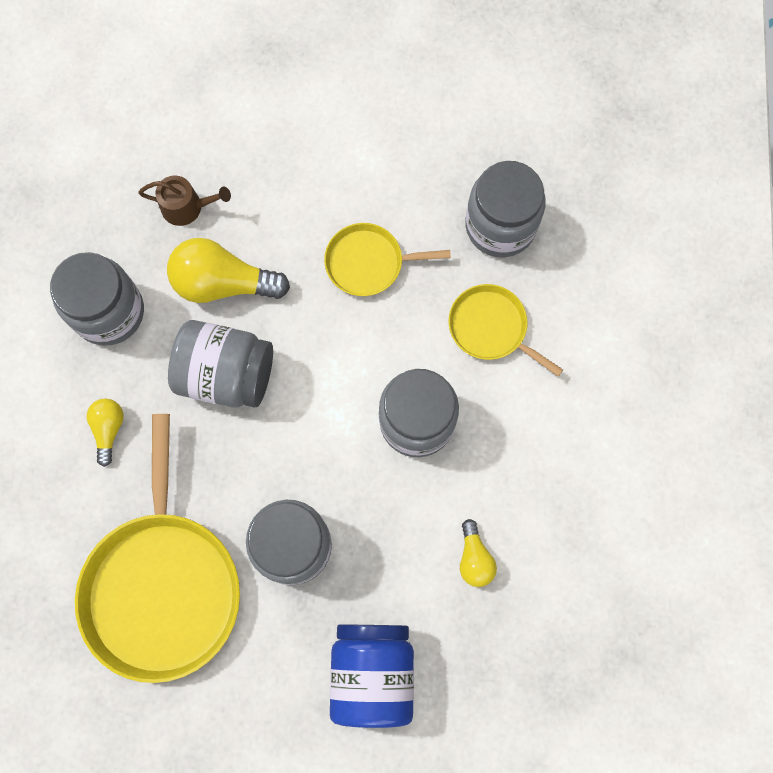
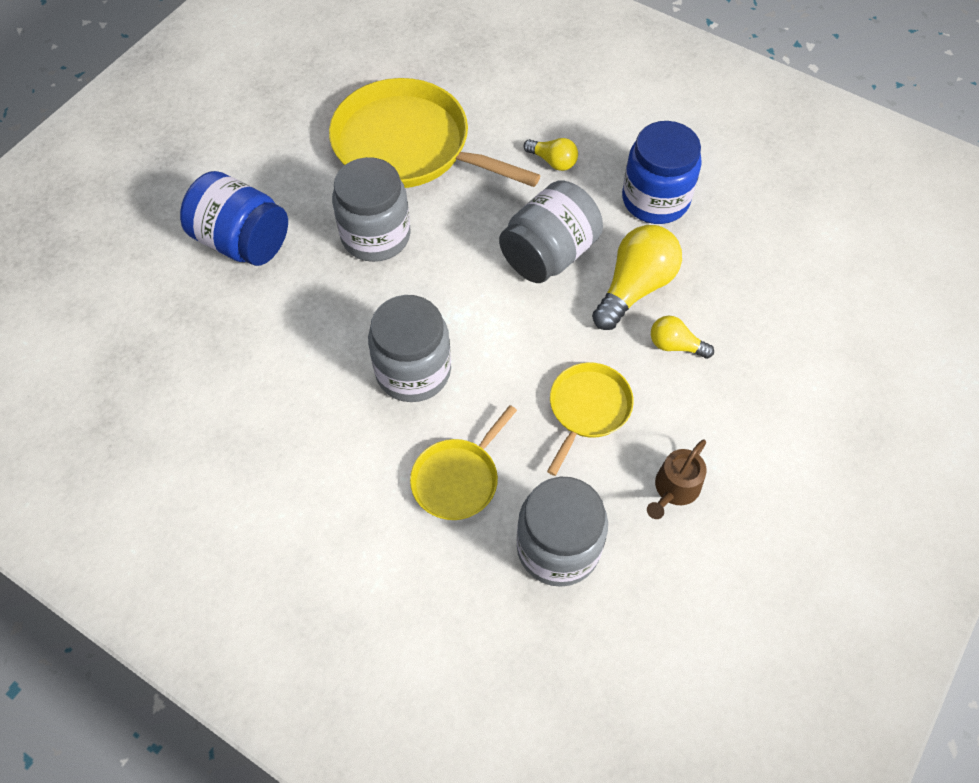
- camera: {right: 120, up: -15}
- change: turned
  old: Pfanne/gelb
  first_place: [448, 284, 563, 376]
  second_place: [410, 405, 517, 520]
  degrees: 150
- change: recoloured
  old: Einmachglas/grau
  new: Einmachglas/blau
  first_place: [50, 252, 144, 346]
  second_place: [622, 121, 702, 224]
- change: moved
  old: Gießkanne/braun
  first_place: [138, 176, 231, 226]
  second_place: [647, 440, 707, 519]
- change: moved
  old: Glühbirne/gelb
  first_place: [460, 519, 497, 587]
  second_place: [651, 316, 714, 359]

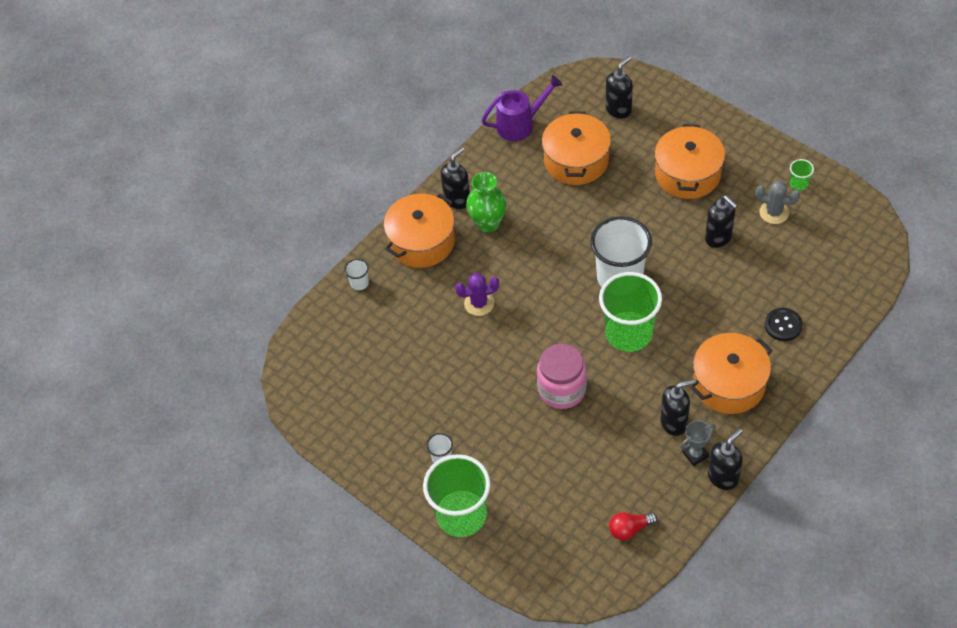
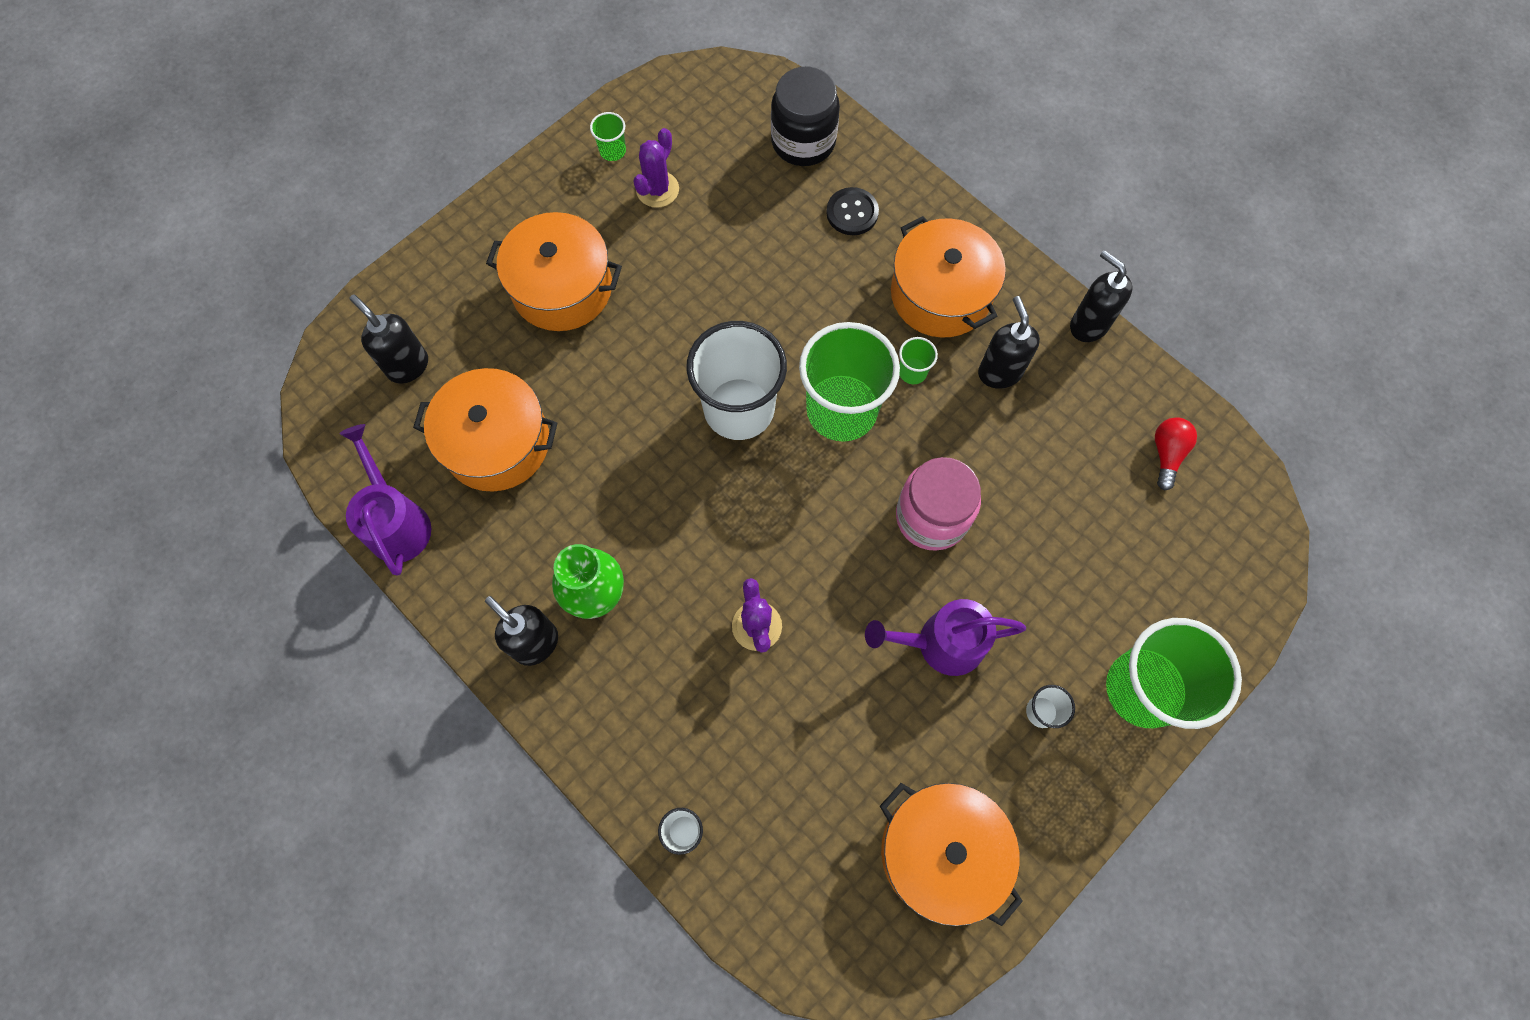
- camera: {right: -90, up: 15}
- change: recoloured
  old: Kaktus/grau
  new: Kaktus/lila
  first_place: [756, 181, 800, 224]
  second_place: [633, 128, 679, 208]
- change: added
  new: Einmachglas/schwarz
  second_place: [771, 67, 840, 166]
- change: added
  new: Gießkanne/lila
  second_place: [865, 599, 1026, 676]
- change: moved
  old: Kochtopf/orange
  first_place: [384, 194, 455, 268]
  second_place: [880, 783, 1023, 926]
- change: added
  new: Becher/grün
  second_place: [899, 337, 938, 384]
- change: turned
  old: Glühbirne/rot
  first_place: [609, 513, 657, 540]
  second_place: [1155, 417, 1197, 491]
  degrees: -150
- change: removed
  old: Pokal/grau
  first_place: [680, 420, 716, 466]
- change: removed
  old: Seifenspender/schwarz
  first_place: [705, 195, 738, 248]

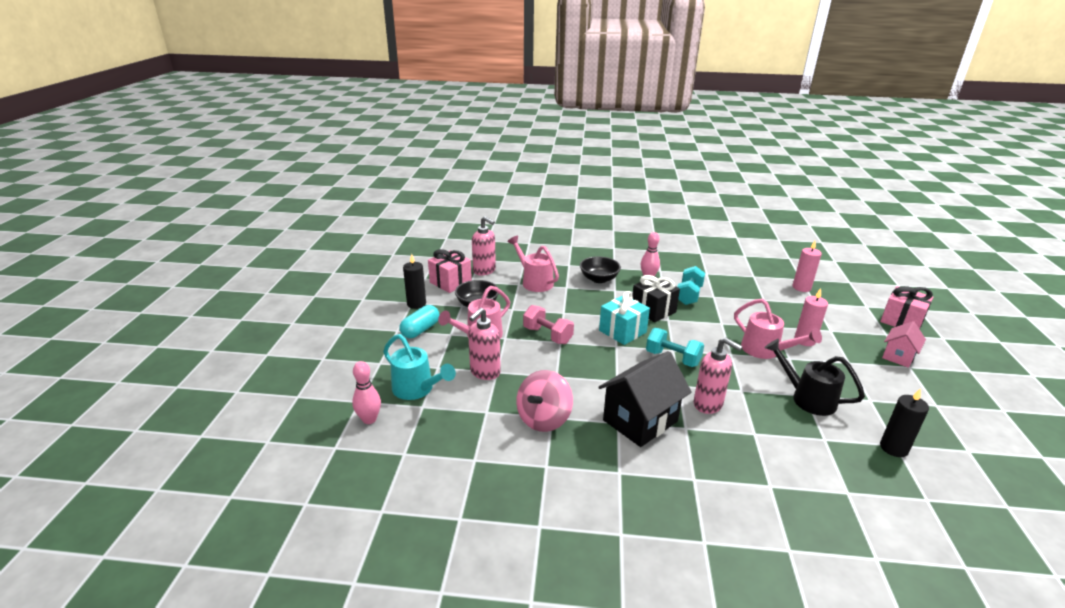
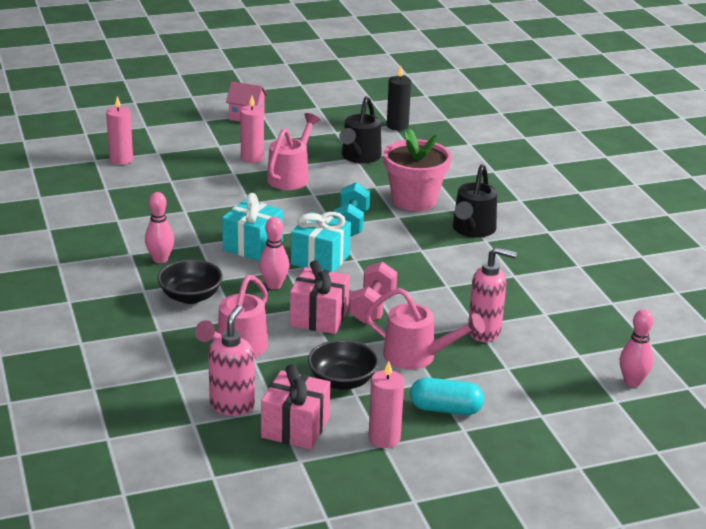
- camera: {right: -115, up: 0}
- change: recoloured
  old: Geschenk/schwarz
  new: Geschenk/türkis
  first_place: [632, 275, 680, 322]
  second_place: [222, 193, 283, 261]
- change: added
  new: Bowlingkegel/rosa
  second_place: [259, 217, 289, 290]
- change: moved
  old: Geschenk/rosa
  first_place: [880, 286, 933, 329]
  second_place: [290, 260, 349, 334]
- change: recoloured
  old: Kerze/schwarz
  new: Kerze/rosa
  first_place: [403, 254, 426, 309]
  second_place: [368, 361, 404, 448]
- change: replaced
  old: Seifenspender/rosa
  new: Blumentopf/rosa
  first_place: [694, 337, 743, 414]
  second_place: [383, 129, 451, 211]
- change: replaced
  old: Haus/schwarz
  new: Gießkanne/schwarz
  first_place: [599, 351, 692, 447]
  second_place: [453, 164, 497, 238]
- change: removed
  old: Gießkanne/türkis
  first_place: [383, 334, 456, 400]
- change: removed
  old: Kreisel/rosa
  first_place: [516, 370, 573, 432]
- change: removed
  old: Hantel/türkis
  first_place: [677, 266, 705, 305]

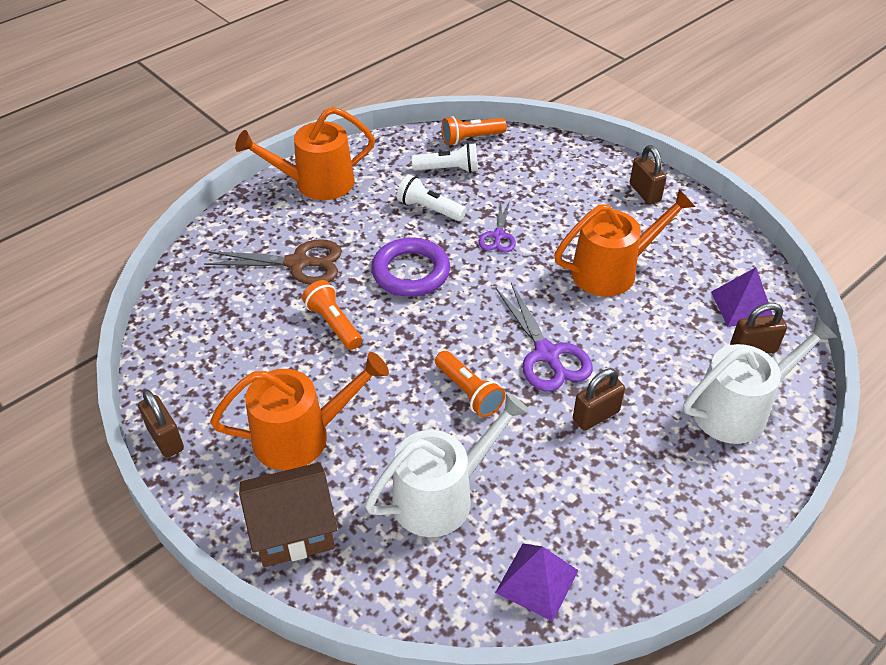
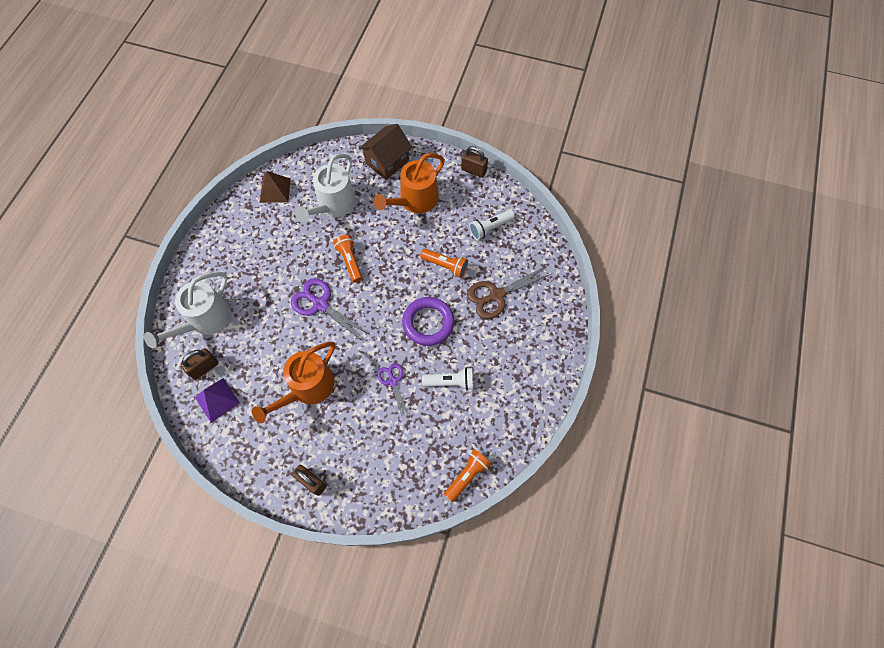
- camera: {right: 150, up: 20}
- change: recoloured
  old: Pyramide/lila
  new: Pyramide/braun
  first_place: [495, 544, 578, 622]
  second_place: [260, 171, 291, 203]
- change: turned
  old: Taschenlampe/orange
  first_place: [435, 351, 505, 417]
  second_place: [333, 235, 363, 282]
  degrees: 45
- change: moved
  old: Taschenlampe/weiß
  first_place: [411, 143, 478, 173]
  second_place: [469, 210, 515, 240]
- change: removed
  old: Gießkanne/orange
  first_place: [235, 107, 375, 200]
- change: removed
  old: Vorhängeschloss/braun
  first_place: [573, 368, 625, 431]

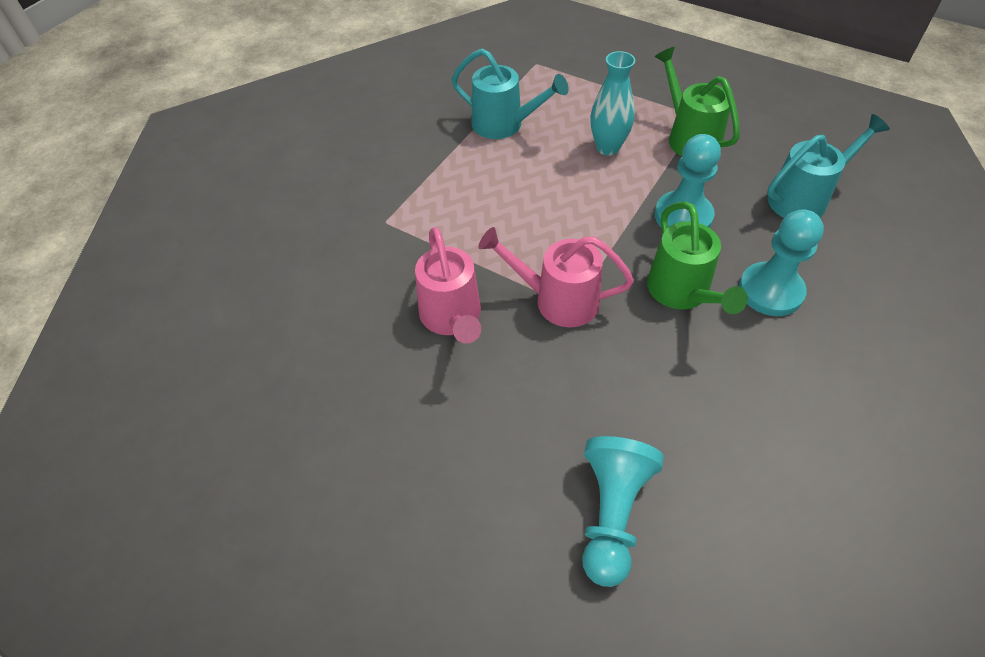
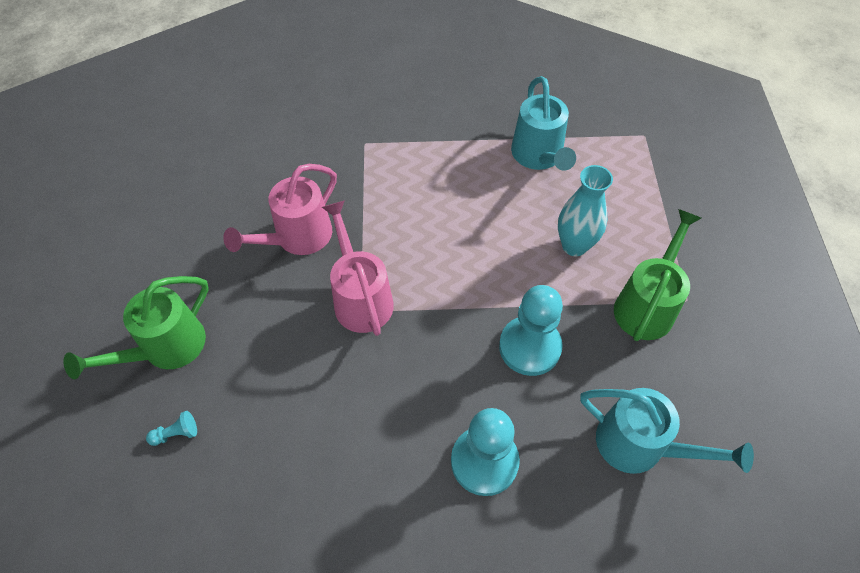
- camera: {right: 55, up: 5}
- change: moved
  old: Gießkanne/grün
  first_place: [647, 201, 748, 314]
  second_place: [63, 276, 209, 379]
- change: resized
  old: Bauer/türkis
  first_place: [582, 436, 664, 587]
  second_place: [146, 411, 197, 446]
  factor: 0.41

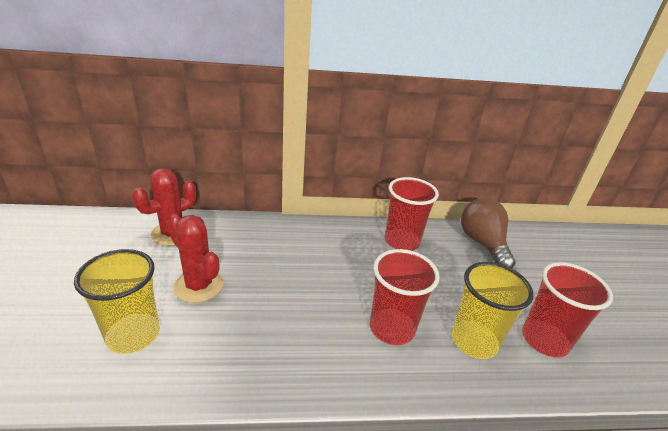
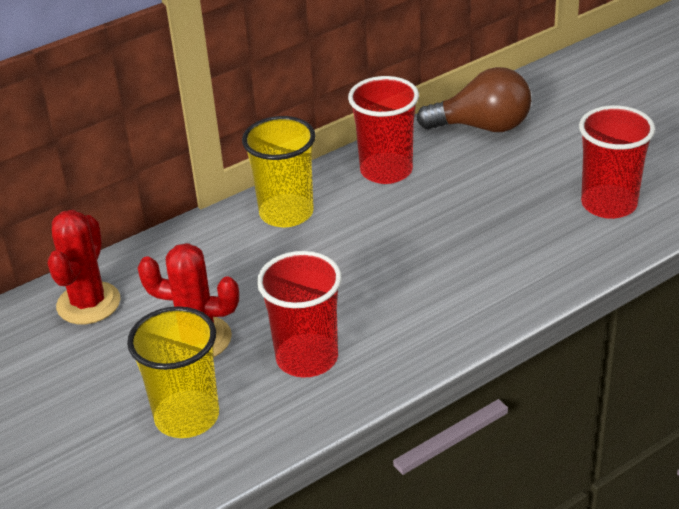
- camera: {right: -25, up: 5}
- change: moved
  old: Becher/gelb
  first_place: [452, 262, 534, 359]
  second_place: [242, 116, 316, 227]
- change: moved
  old: Becher/rot
  first_place: [370, 249, 440, 345]
  second_place: [257, 251, 342, 378]
- change: turned
  old: Glühbirne/braun
  first_place: [461, 198, 516, 268]
  second_place: [417, 67, 531, 132]
  degrees: 135

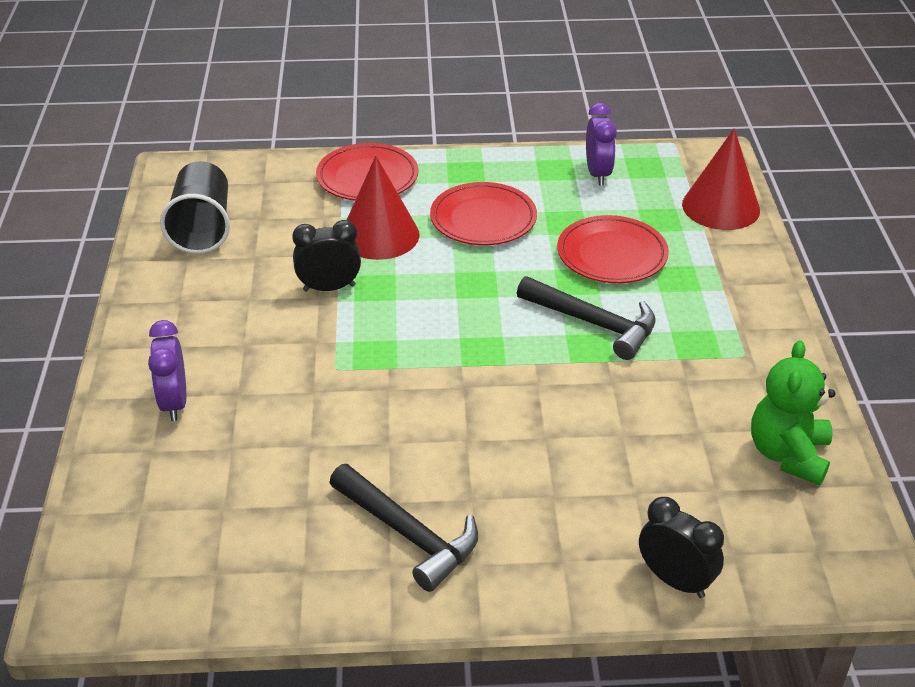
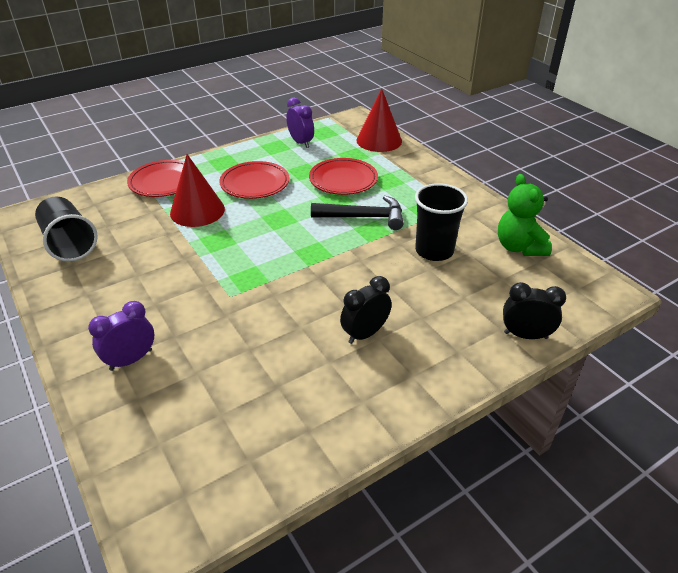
- camera: {right: -30, up: 0}
- change: turned
  old: Wecker/lila
  first_place: [148, 320, 186, 421]
  second_place: [88, 301, 154, 371]
  degrees: 90
- change: moved
  old: Wecker/schwarz
  first_place: [292, 220, 361, 292]
  second_place: [340, 276, 392, 344]
- change: added
  new: Becher/schwarz
  second_place: [415, 183, 468, 261]
- change: removed
  old: Hammer/schwarz
  first_place: [329, 464, 478, 592]

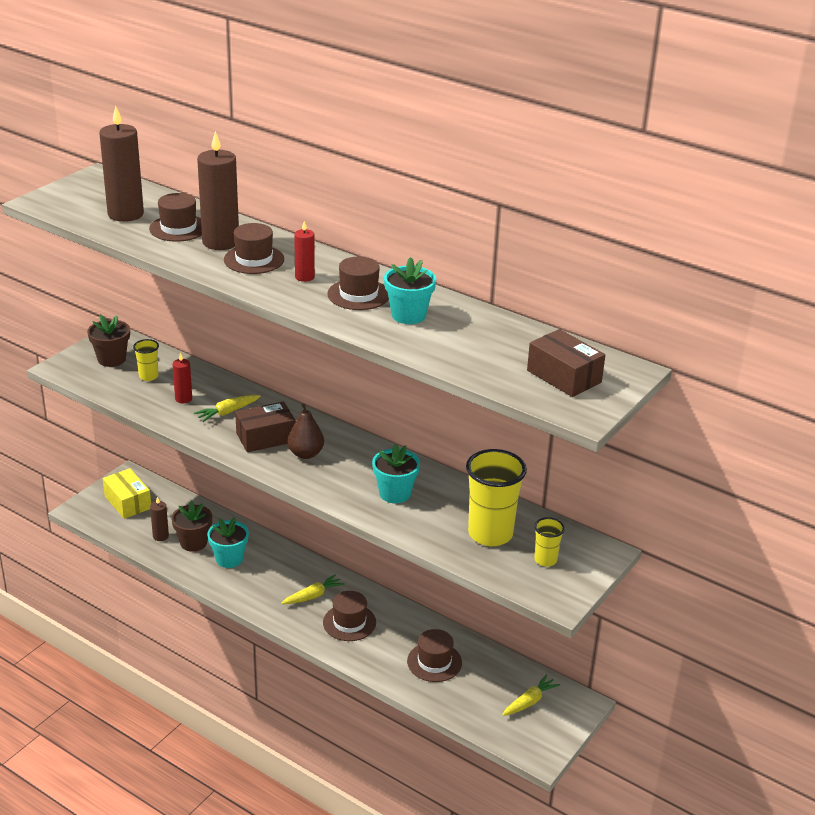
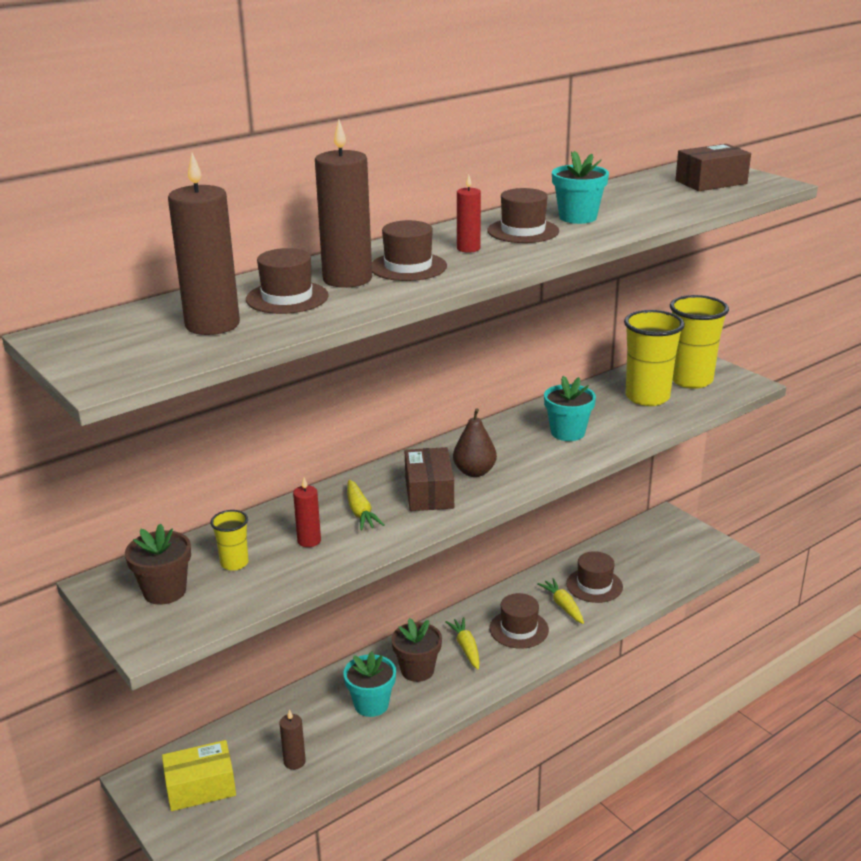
- camera: {right: -70, up: -5}
- change: moved
  old: Blumentopf/braun
  first_place: [171, 501, 212, 552]
  second_place: [391, 618, 442, 682]
- change: moved
  old: Karotte/gelb
  first_place: [502, 674, 560, 716]
  second_place: [537, 578, 584, 624]
- change: resized
  old: Becher/gelb
  first_place: [534, 517, 565, 567]
  second_place: [670, 295, 729, 389]
  factor: 2.0

